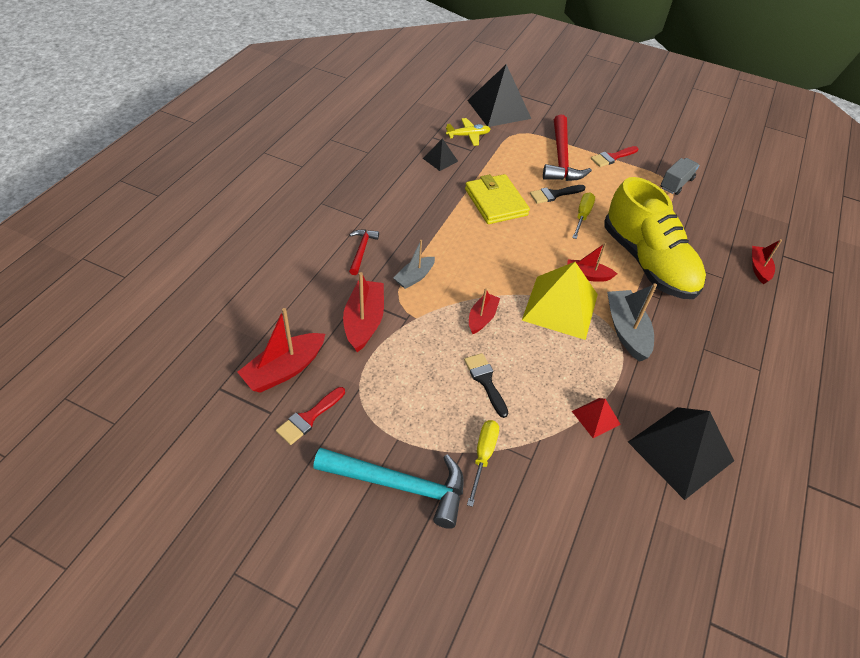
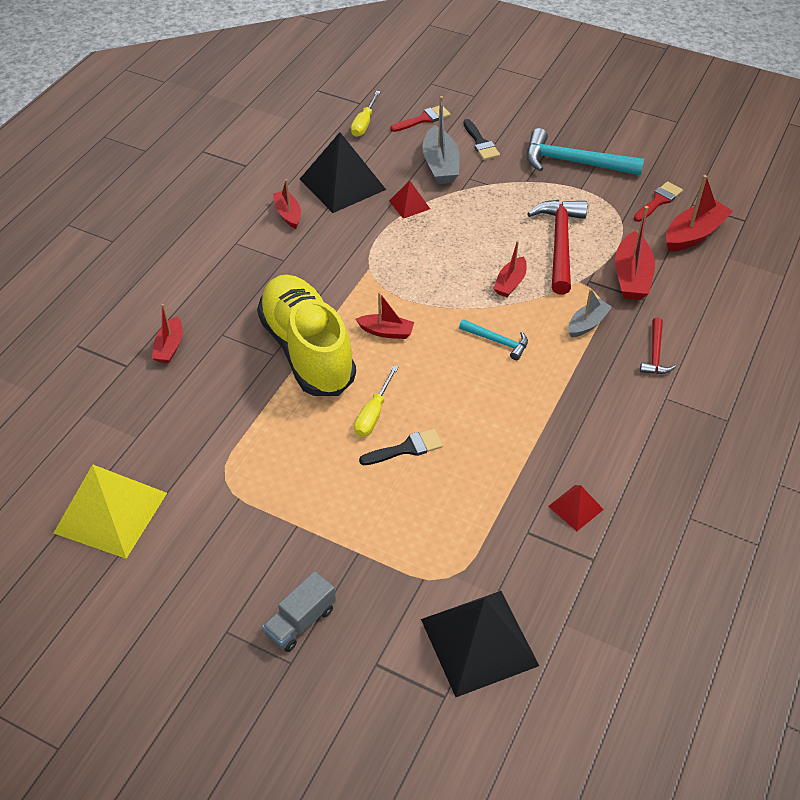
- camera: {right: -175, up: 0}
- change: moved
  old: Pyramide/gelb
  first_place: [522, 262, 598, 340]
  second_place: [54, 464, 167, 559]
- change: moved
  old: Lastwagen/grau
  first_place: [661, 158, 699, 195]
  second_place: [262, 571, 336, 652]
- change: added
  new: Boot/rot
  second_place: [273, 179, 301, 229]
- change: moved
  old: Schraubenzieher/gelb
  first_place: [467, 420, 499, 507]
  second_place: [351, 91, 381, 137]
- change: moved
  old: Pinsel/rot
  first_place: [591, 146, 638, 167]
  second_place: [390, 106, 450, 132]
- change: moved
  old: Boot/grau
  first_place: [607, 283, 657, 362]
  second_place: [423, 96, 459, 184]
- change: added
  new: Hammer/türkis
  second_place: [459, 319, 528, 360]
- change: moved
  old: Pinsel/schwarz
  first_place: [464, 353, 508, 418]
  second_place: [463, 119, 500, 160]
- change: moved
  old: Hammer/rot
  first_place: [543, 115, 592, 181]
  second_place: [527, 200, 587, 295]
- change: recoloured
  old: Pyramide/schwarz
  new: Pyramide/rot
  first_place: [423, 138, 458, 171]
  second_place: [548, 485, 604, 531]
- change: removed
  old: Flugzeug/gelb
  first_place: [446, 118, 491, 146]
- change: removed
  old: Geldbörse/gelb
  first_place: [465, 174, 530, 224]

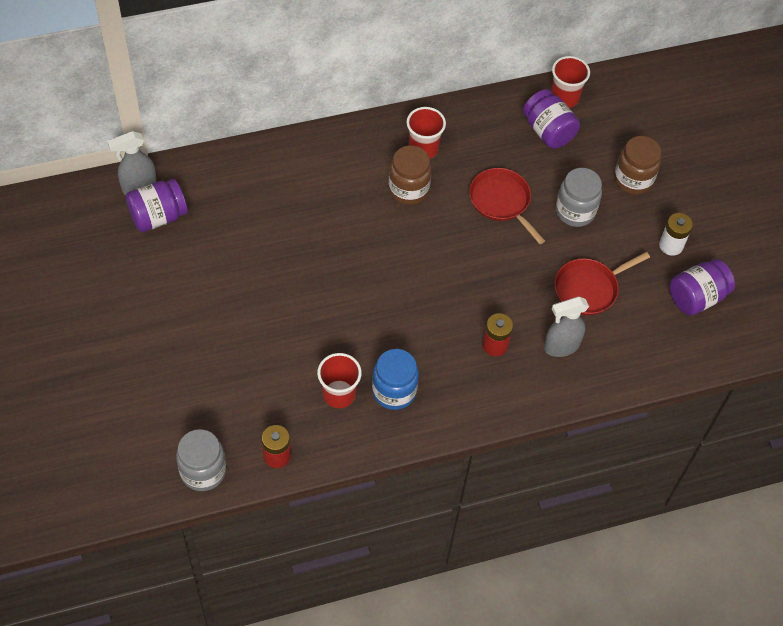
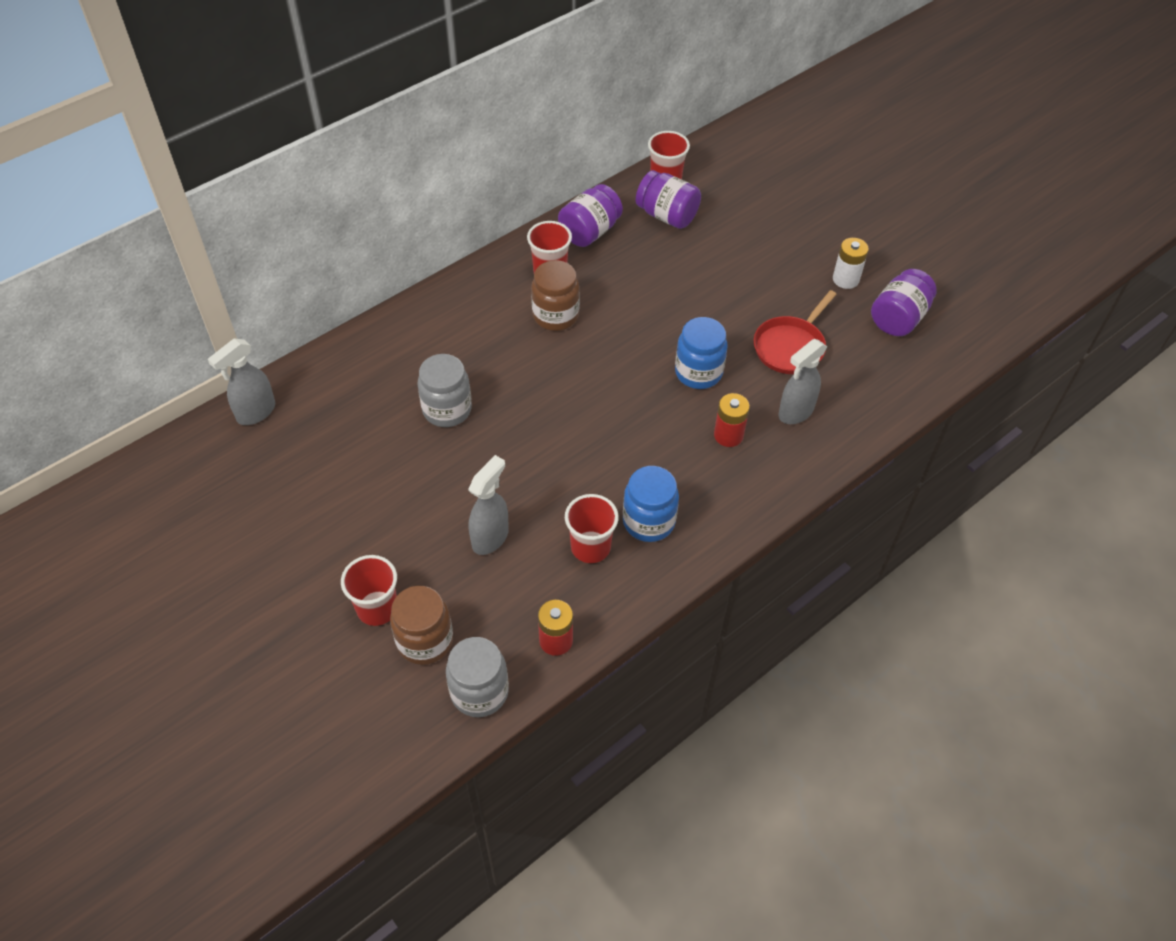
- camera: {right: -20, up: -5}
- change: added
  new: Becher/rot
  second_place: [341, 555, 397, 626]
- change: moved
  old: Einmachglas/braun
  first_place: [614, 136, 661, 195]
  second_place: [390, 586, 453, 665]
- change: moved
  old: Einmachglas/grau
  first_place: [556, 168, 602, 227]
  second_place: [418, 354, 472, 427]
- change: added
  new: Sprühflasche/grau
  second_place: [468, 455, 509, 555]
- change: moved
  old: Einmachglas/lila
  first_place: [126, 179, 188, 232]
  second_place: [558, 184, 623, 247]
- change: added
  new: Einmachglas/blau
  second_place: [675, 317, 728, 389]
- change: removed
  old: Pfanne/rot
  first_place: [469, 168, 545, 244]

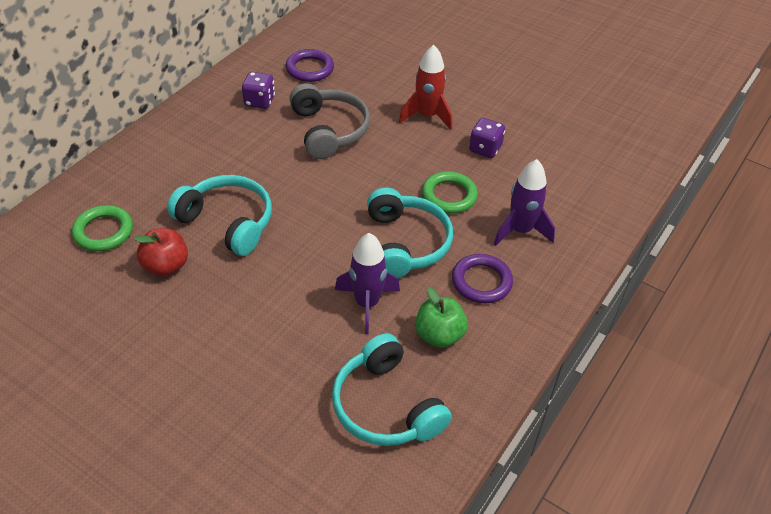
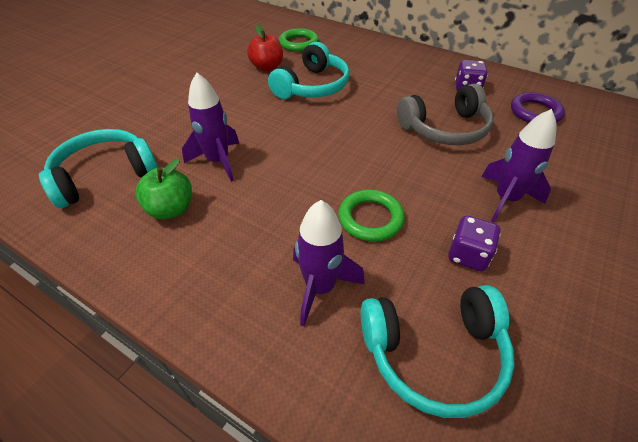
- camera: {right: 90, up: 0}
- change: moved
  old: Kopfhörer/türkis
  first_place: [367, 188, 453, 278]
  second_place: [361, 285, 515, 418]
- change: recoloured
  old: Rakete/rot
  new: Rakete/lila
  first_place: [399, 45, 452, 130]
  second_place: [481, 109, 557, 222]
- change: removed
  old: Ring/lila
  first_place: [452, 254, 513, 303]

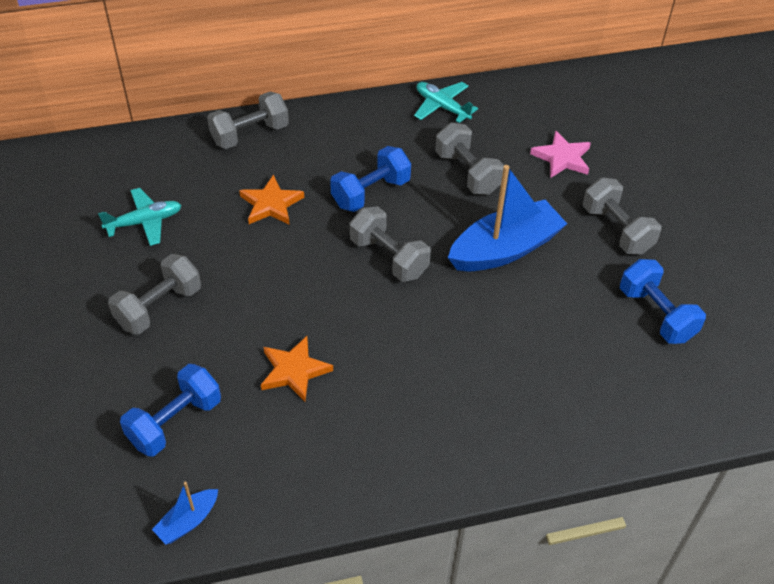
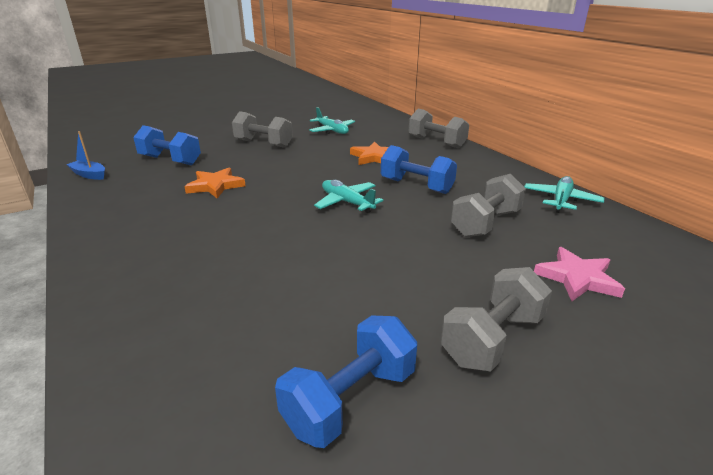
- camera: {right: 75, up: -20}
- change: replaced
  old: Hantel/grau
  new: Flugzeug/türkis
  first_place: [350, 206, 431, 282]
  second_place: [314, 180, 383, 213]
- change: removed
  old: Boot/blau
  first_place: [448, 165, 567, 272]

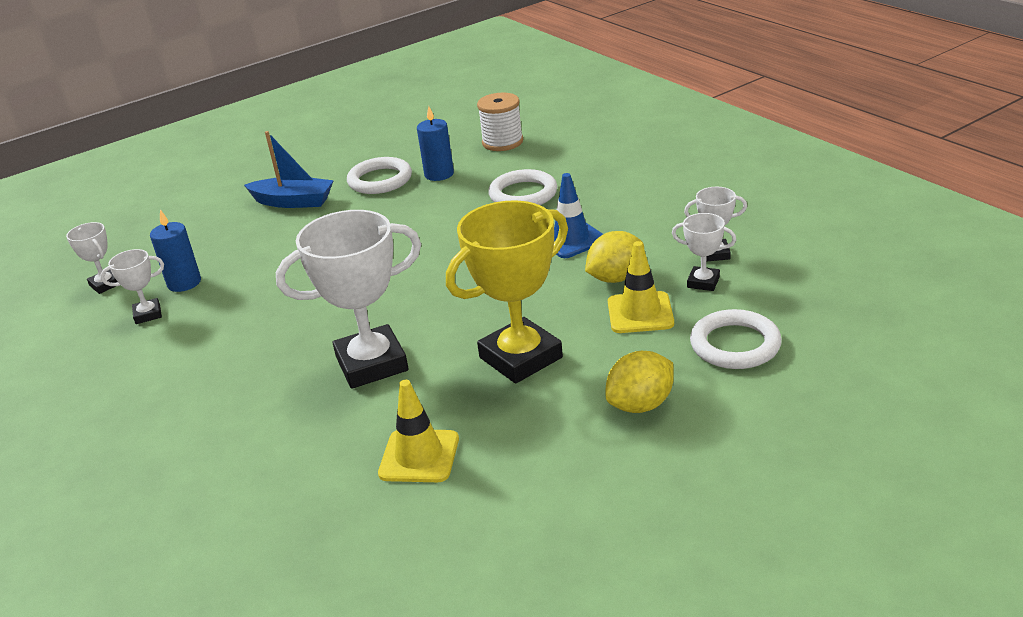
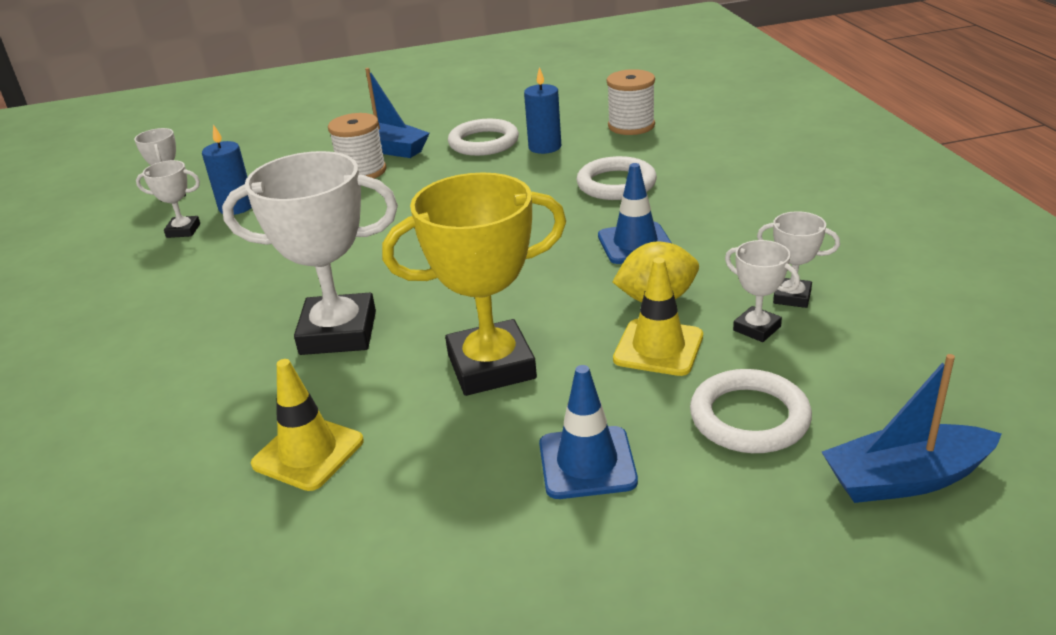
- camera: {right: 20, up: 0}
- change: added
  new: Garnrolle/weiß
  second_place: [328, 113, 386, 178]
- change: replaced
  old: Zitrone/gelb
  new: Leitkegel/blau
  first_place: [605, 351, 674, 413]
  second_place: [539, 365, 638, 499]
- change: added
  new: Boot/blau
  second_place: [822, 354, 1002, 503]

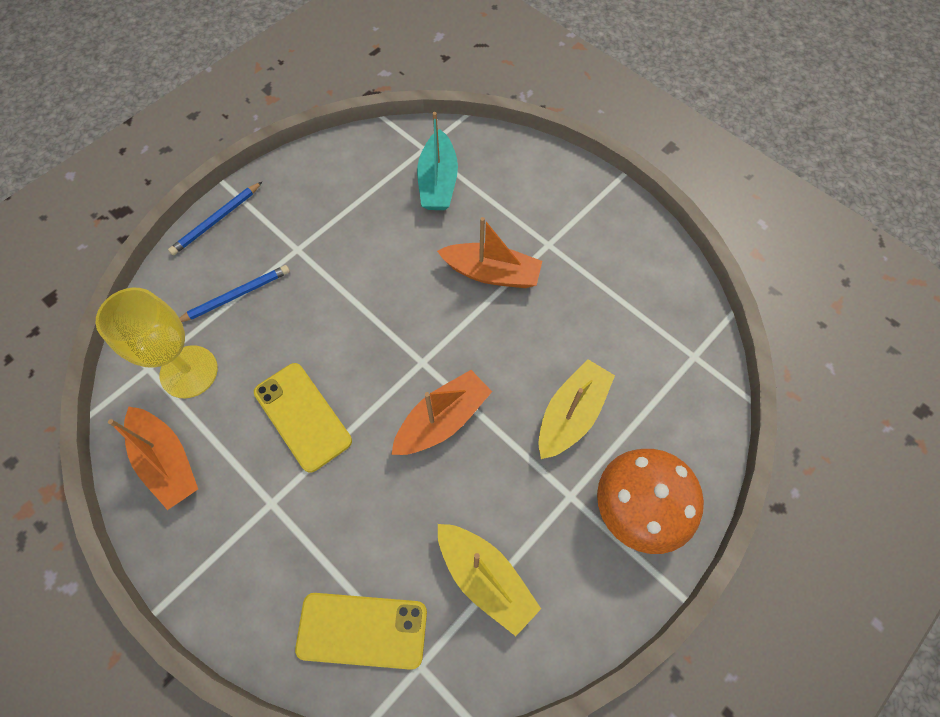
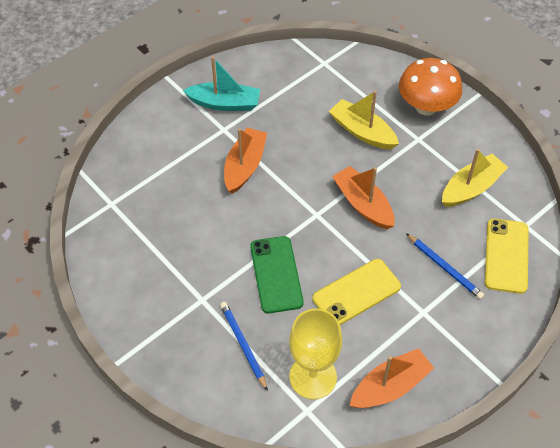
- camera: {right: -85, up: -10}
- change: moved
  old: Boot/türkis
  first_place: [417, 112, 458, 210]
  second_place: [183, 56, 260, 111]
- change: added
  new: Handy/grün
  second_place: [250, 236, 303, 313]
- change: moved
  old: Bleistift/blau
  first_place: [168, 182, 262, 255]
  second_place: [406, 233, 484, 299]

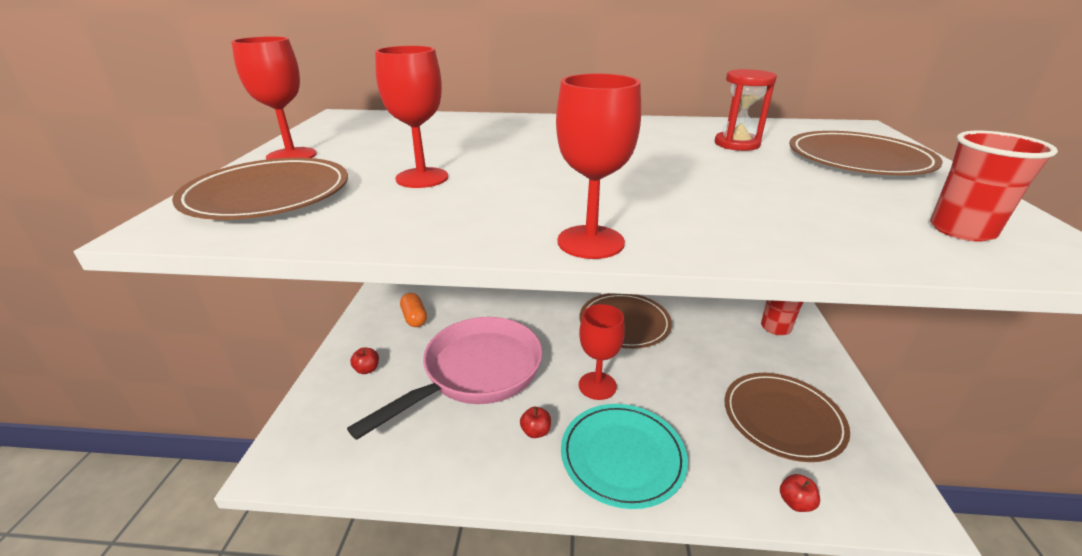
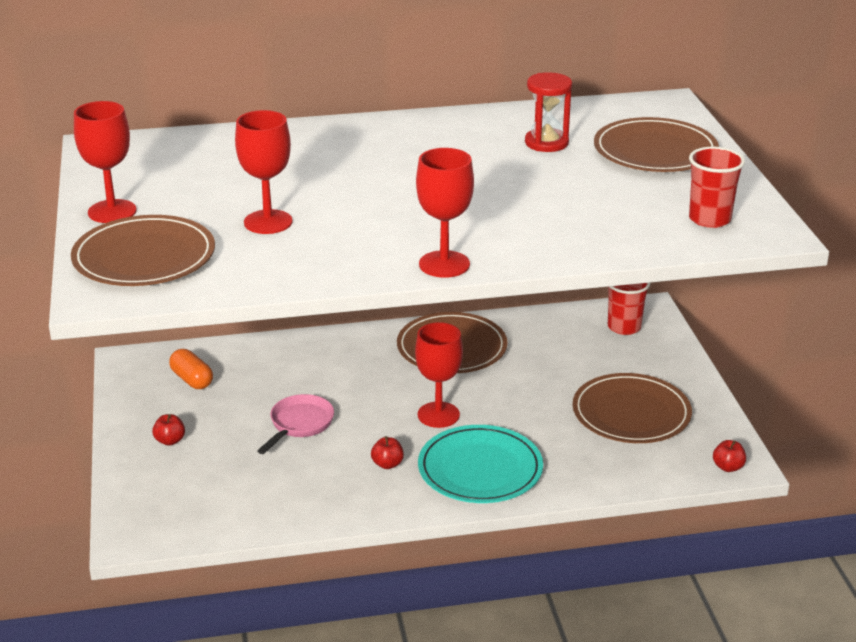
- camera: {right: -15, up: 0}
- change: resized
  old: Pfanne/rosa
  first_place: [347, 317, 543, 440]
  second_place: [257, 394, 334, 454]
  factor: 0.47
- change: moved
  old: Apfel/rot
  first_place: [780, 474, 820, 512]
  second_place: [713, 440, 746, 472]

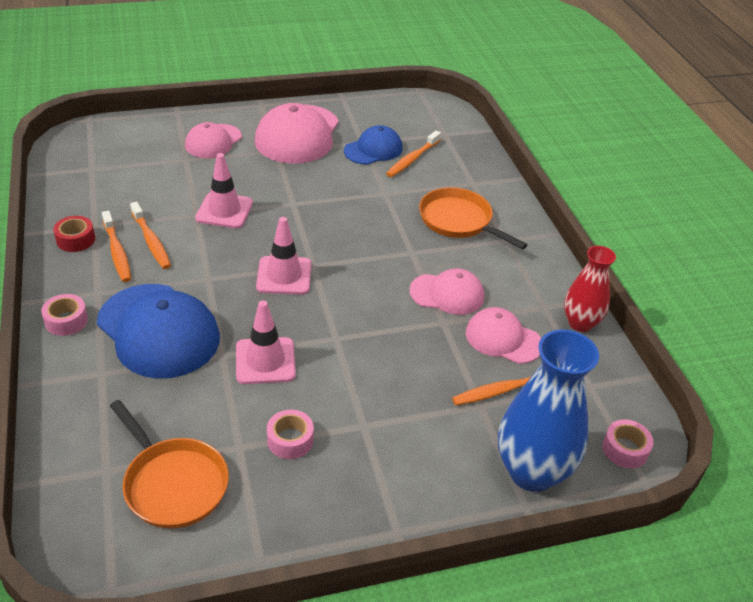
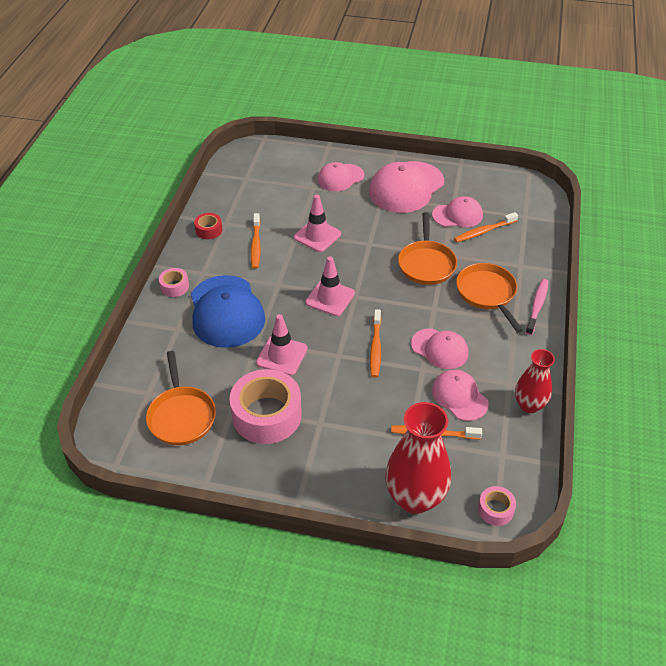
- camera: {right: 30, up: 5}
- change: resized
  old: Klebeband/rosa
  first_place: [267, 410, 314, 459]
  second_place: [230, 369, 302, 444]
  factor: 2.13
- change: moved
  old: Zahnbürste/orange
  first_place: [102, 211, 131, 282]
  second_place: [370, 309, 381, 378]
- change: recoloured
  old: Vase/blau
  new: Vase/rot
  first_place: [498, 329, 599, 492]
  second_place: [385, 402, 451, 514]
- change: added
  new: Pfanne/orange
  second_place: [398, 212, 457, 285]
- change: recoloured
  old: Kappe/blau
  new: Kappe/rosa
  first_place: [344, 125, 402, 165]
  second_place: [432, 196, 483, 227]
- change: added
  new: Zahnbürste/rosa
  second_place: [525, 279, 549, 335]

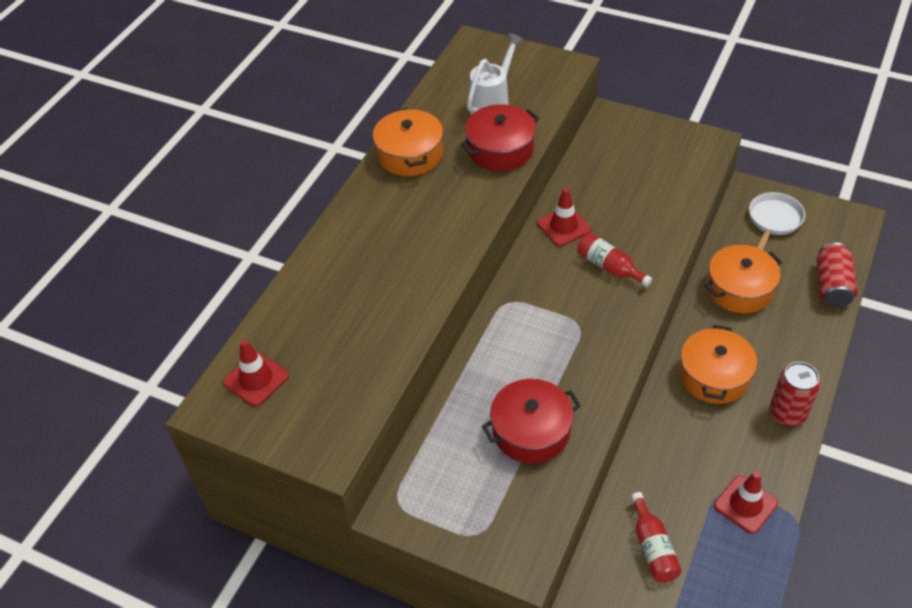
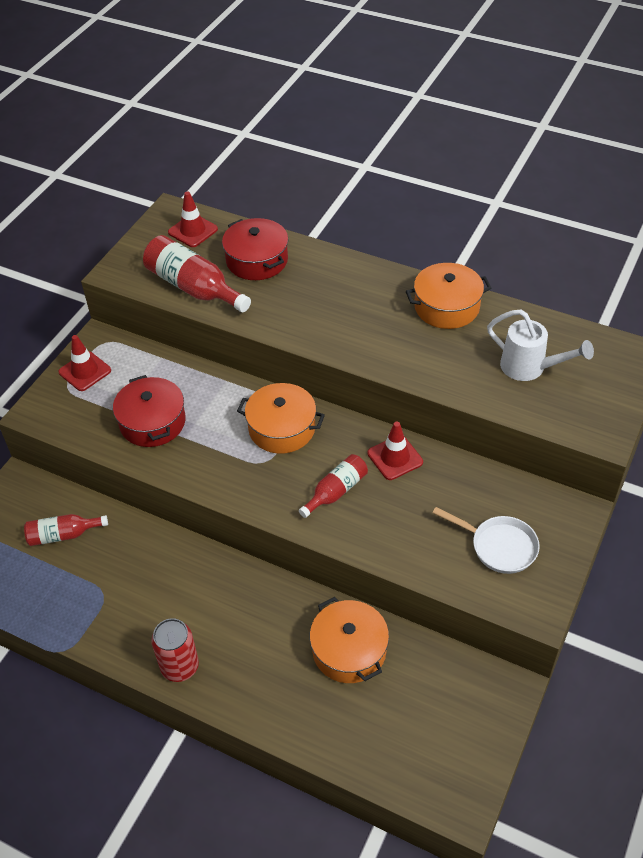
- camera: {right: 90, up: 0}
- change: moved
  old: Leitkegel/rot
  first_place: [714, 472, 778, 534]
  second_place: [58, 335, 111, 391]
- change: added
  new: Flasche/rot
  second_place: [143, 235, 251, 312]
- change: moved
  old: Kochtopf/rot
  first_place: [461, 104, 539, 171]
  second_place: [222, 218, 288, 280]
- change: moved
  old: Kochtopf/orange
  first_place: [679, 325, 757, 404]
  second_place: [237, 383, 325, 454]
- change: moved
  old: Pfanne/weiß
  first_place: [749, 192, 805, 250]
  second_place: [433, 507, 540, 574]
- change: removed
  old: Dose/rot
  first_place: [817, 243, 858, 307]

